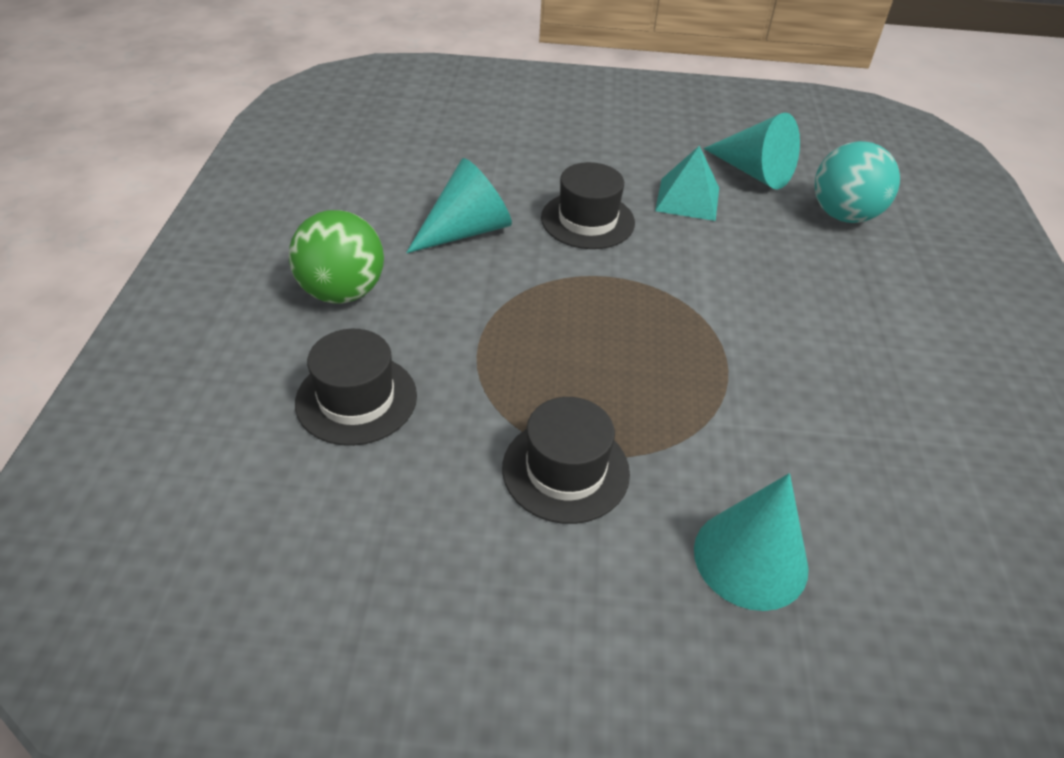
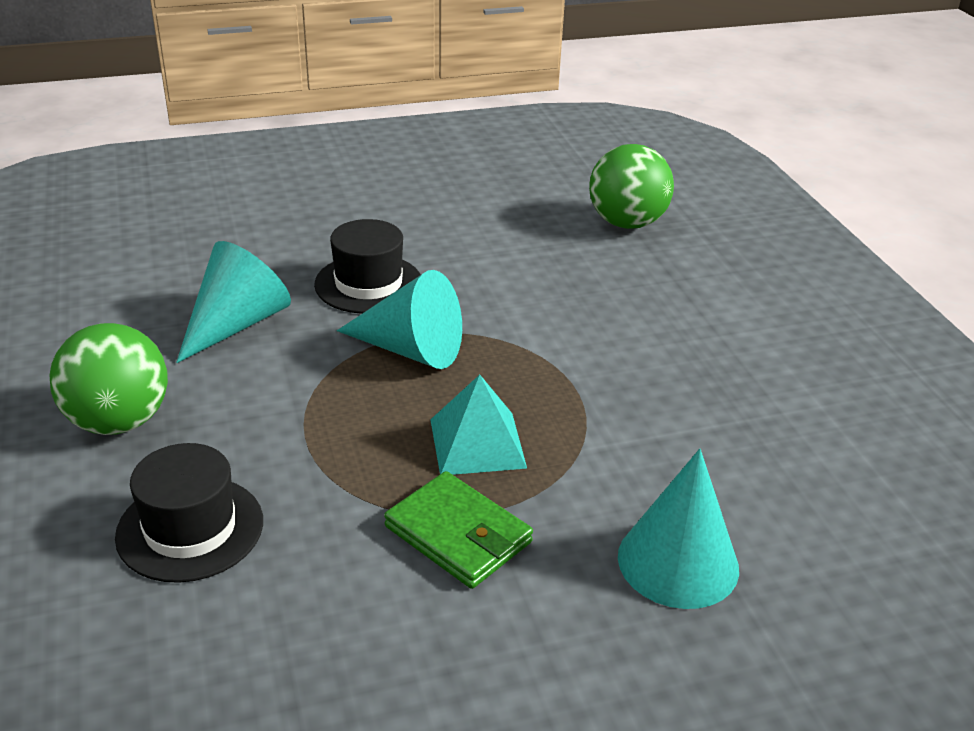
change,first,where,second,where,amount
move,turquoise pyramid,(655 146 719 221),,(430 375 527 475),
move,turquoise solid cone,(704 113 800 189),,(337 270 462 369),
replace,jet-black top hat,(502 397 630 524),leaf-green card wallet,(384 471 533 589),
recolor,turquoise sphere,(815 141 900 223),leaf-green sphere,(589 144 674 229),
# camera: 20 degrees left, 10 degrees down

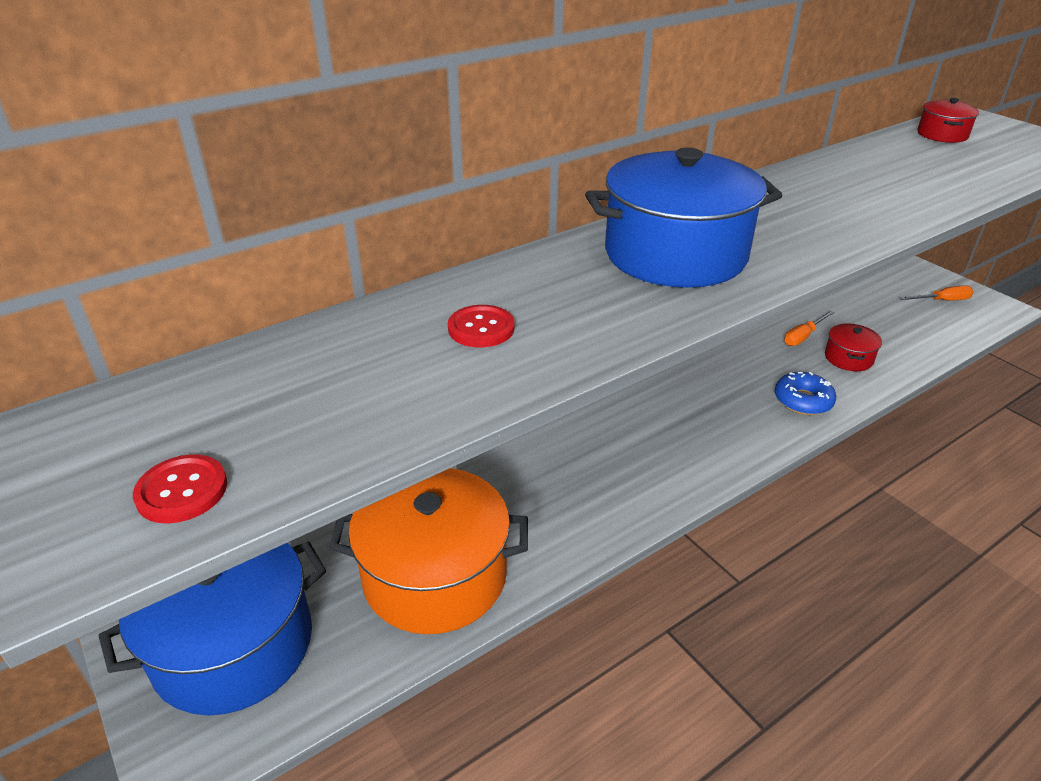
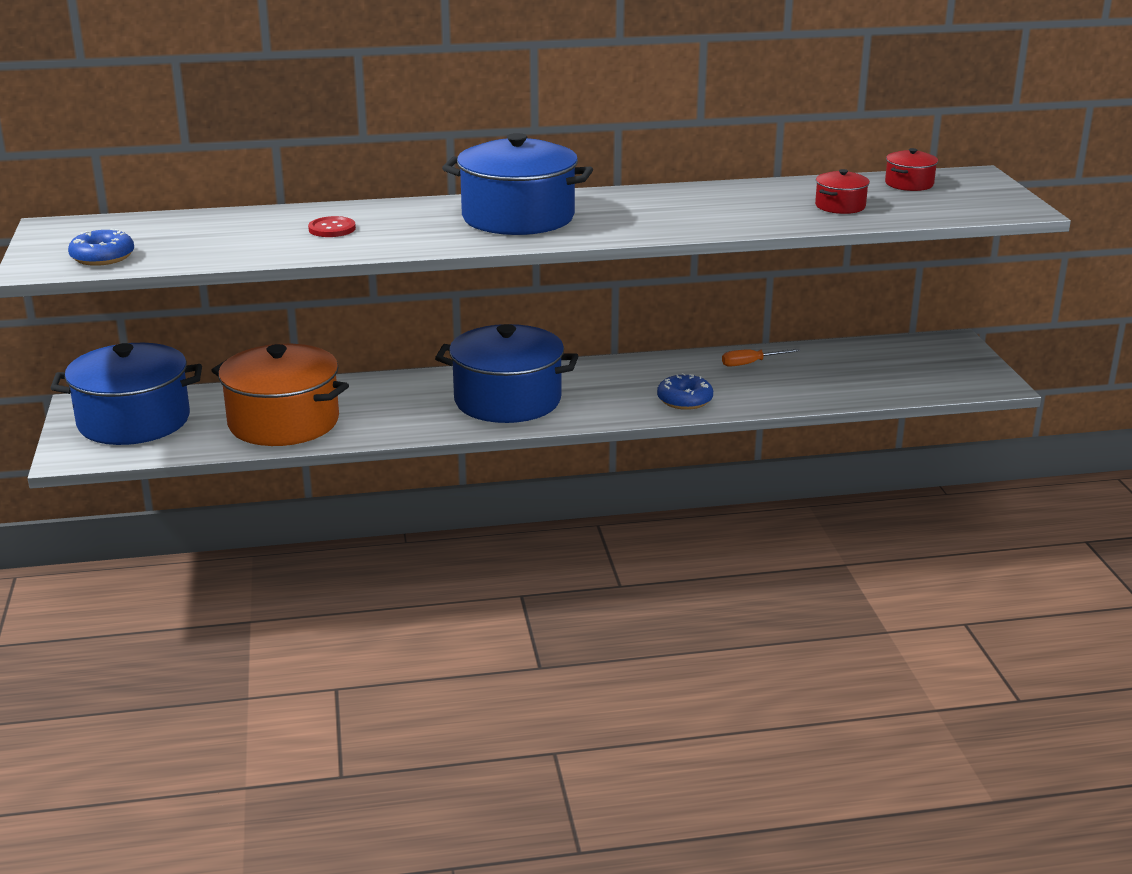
change,first,where,second,where,amount
delete,bright orange hand screwdriver,(900 286 974 300),,,
insert,,,royal blue stockpot,(435 324 579 423),
move,scarlet stockpot,(825 323 882 371),,(815 169 870 214),
replace,scarlet button,(133 454 227 524),royal blue donut,(68 228 134 266),
# camera: 25 degrees right, 10 degrees down

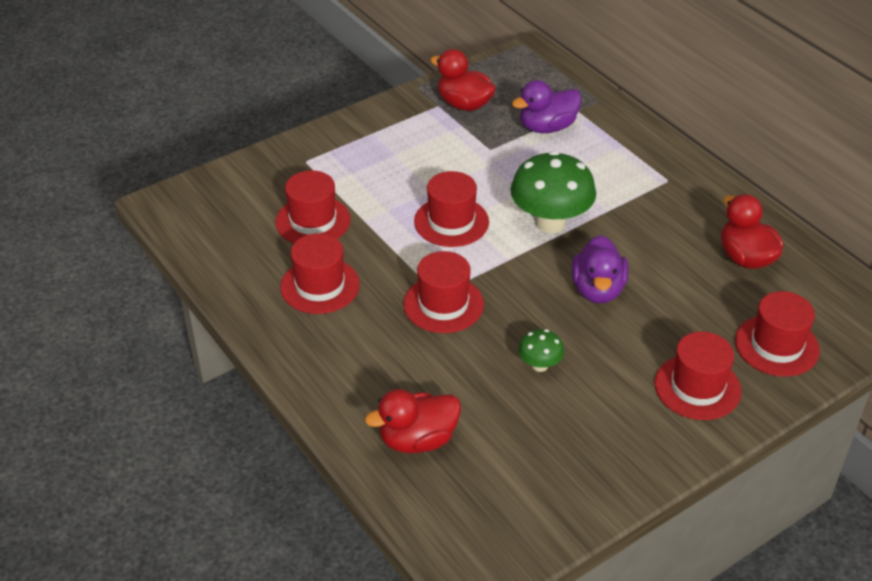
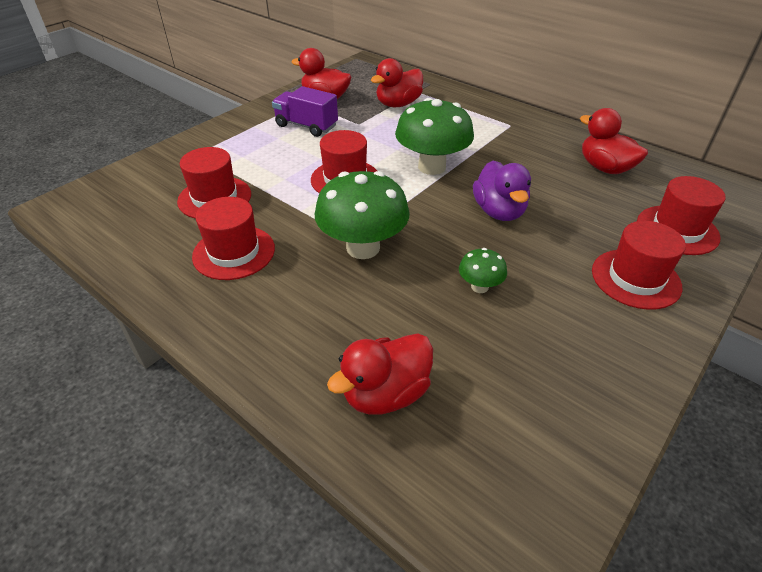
change,first,where,second,where,amount
insert,,,violet lorry,(272 86 338 137),
replace,scarlet top hat,(403 251 484 333),leaf-green mushroom,(314 171 410 259),
recolor,violet duck,(512 80 582 133),scarlet duck,(371 58 423 107),
# camera: 15 degrees left, 0 degrees up

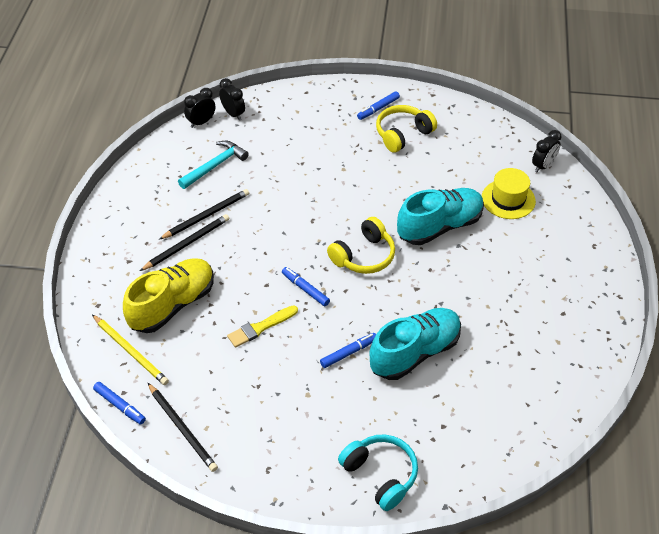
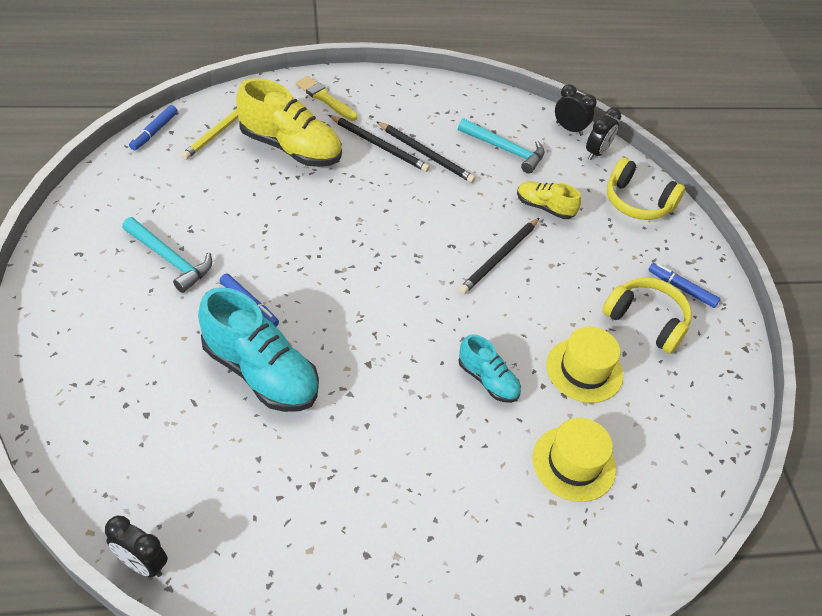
change,first,where,second,where,amount
delete,royal blue marker pen,(282 267 330 306),,,
delete,turquoise headphones,(338 435 418 511),,,
insert,,,turquoise hammer,(122 217 212 293),
insert,,,golden shoe,(517 181 581 219),
insert,,,golden top hat,(546 327 623 403),
move,jet-black wooden pencil,(148 383 218 472),,(459 218 539 294),
move,golden paint brush,(227 305 298 348),,(296 76 357 121),
move,golden headphones,(327 217 395 274),,(607 157 685 220),
move,jet-black clock,(532 130 562 172),,(105 516 168 577),
resize,turquoise shoe,(397 188 484 245),,(458 334 521 403),x0.54
# camera: 70 degrees right, 0 degrees up

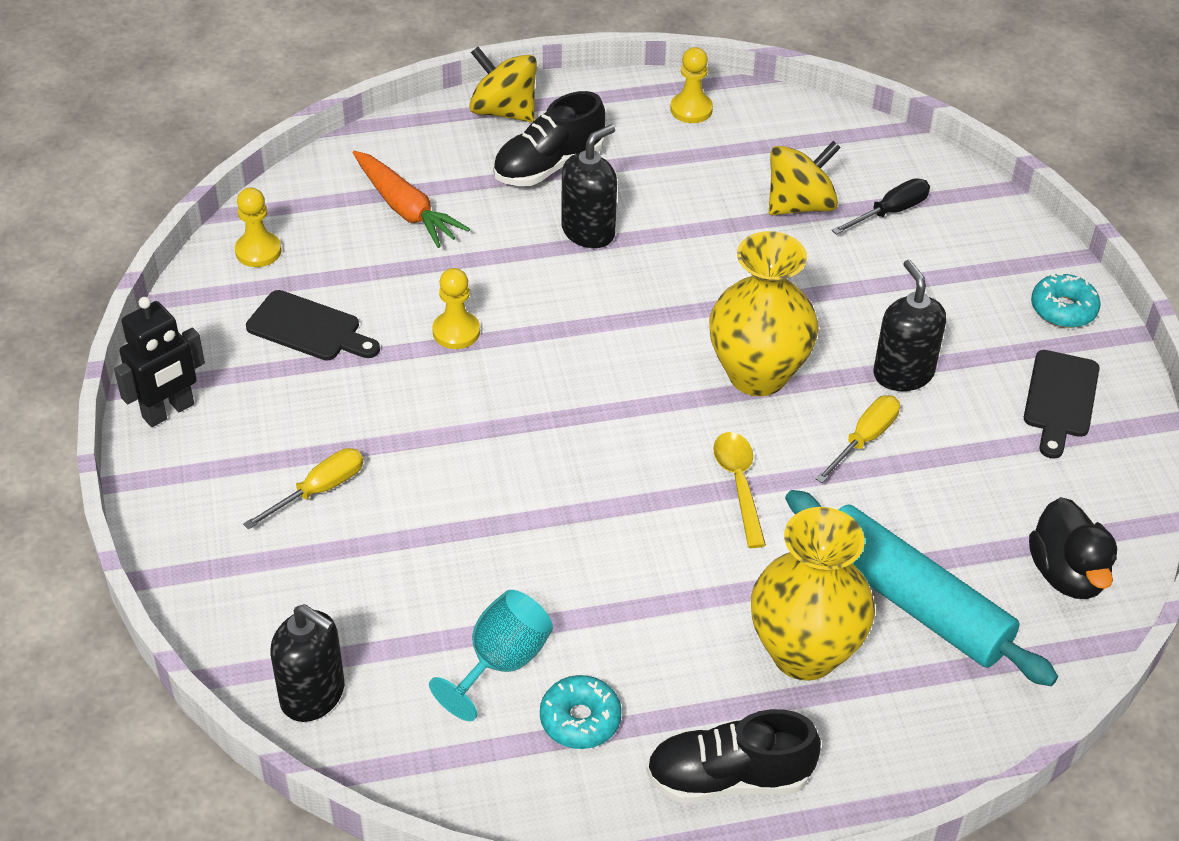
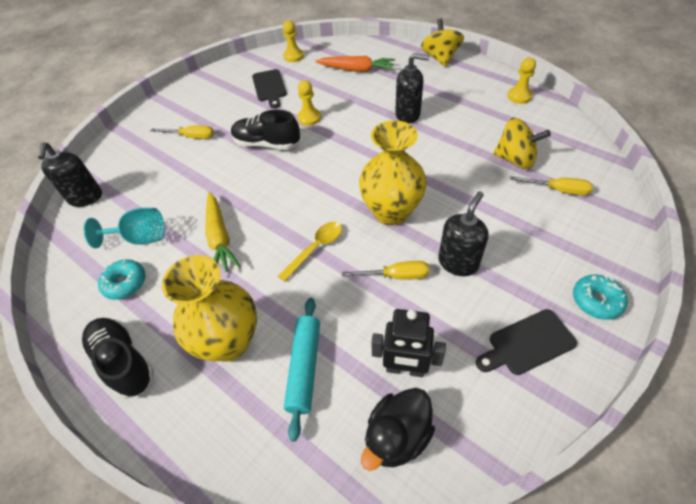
change,first,where,second,where,amount
insert,,,golden carrot,(205 192 241 272),
move,jet-black robot,(114 297 205 427),,(371 309 446 377),
move,jet-black shoe,(493 91 606 186),,(231 110 300 150),
recolor,jet-black hand screwdriver,(832 178 930 235),golden hand screwdriver,(510 176 593 195),
rotate,bright orange carrot,(353 151 470 248),,(315 56 395 72),90 degrees counterclockwise
resize,turquoise pastry roller,(785 490 1058 686),,(284 298 320 442),x0.66
# camera: 55 degrees right, 5 degrees up

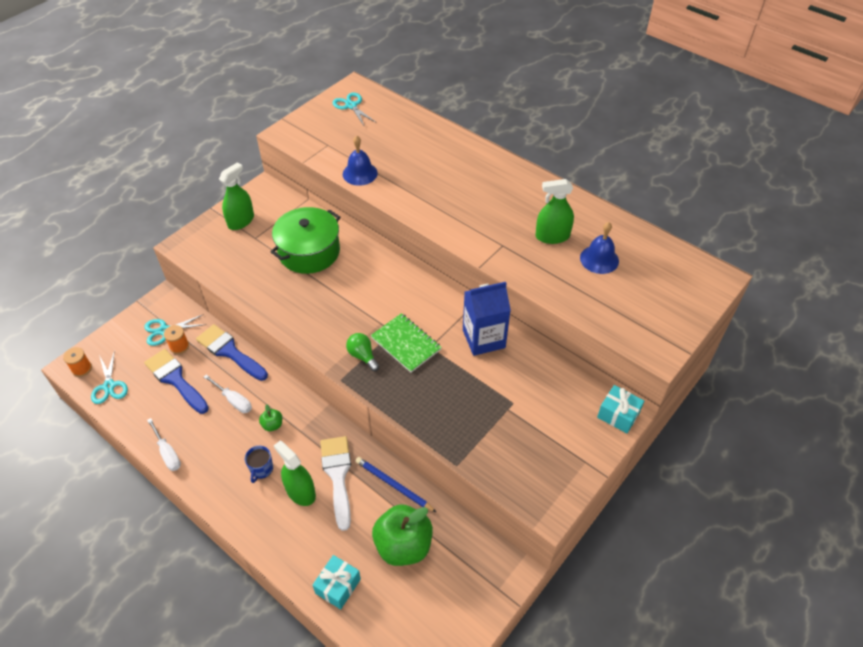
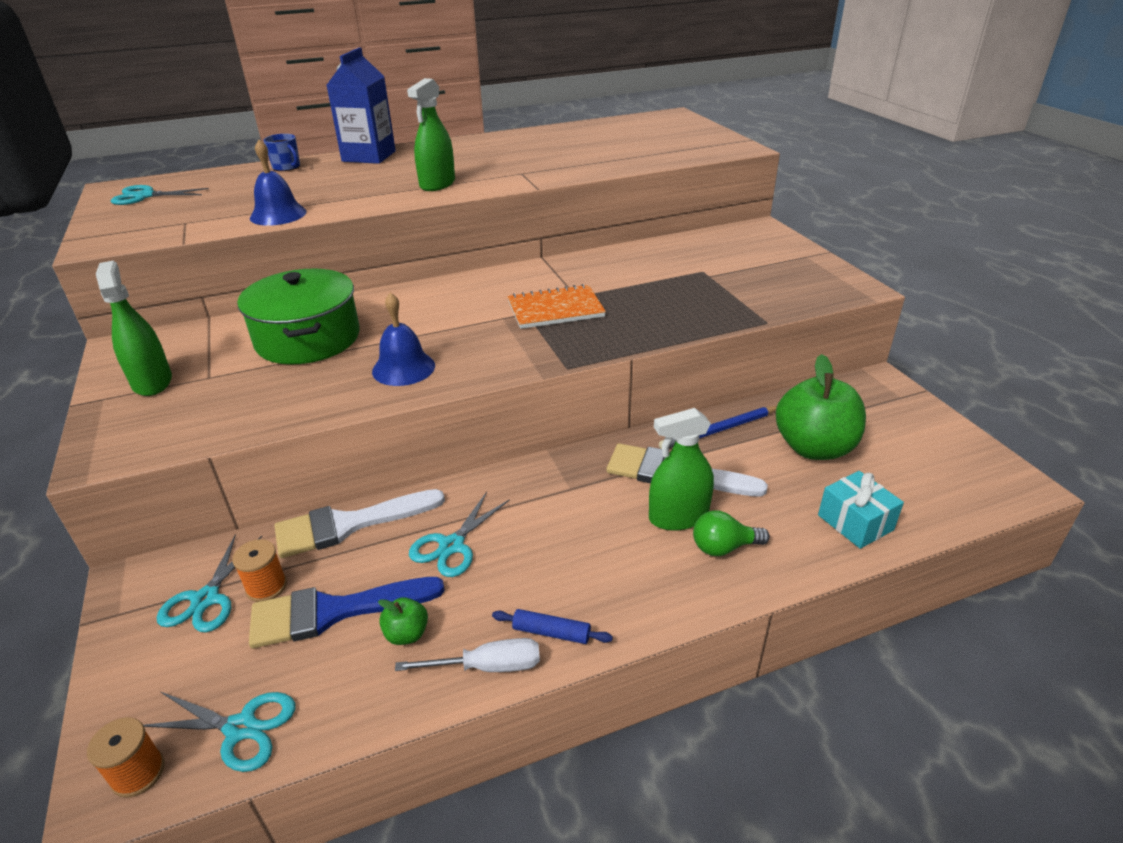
change,first,where,second,where,amount
delete,turquoise wrapped gift,(597 385 644 433),,,
insert,,,royal blue pastry roller,(492 609 613 644),
move,royal blue mug,(245 446 273 483),,(263 134 300 171),
move,leaf-green apple,(259 404 282 431),,(378 597 428 645),
move,leaf-green light bulb,(346 333 380 371),,(693 510 770 556),
move,royal blue carton,(463 282 511 356),,(327 47 396 164),
move,leaf-green spray bottle,(535 179 574 244),,(407 78 455 191),
move,royal blue hand bell,(580 222 619 274),,(372 293 435 386),
replace,snow-white hand screwdriver,(204 374 252 413),turquoise pair of scissors,(409 492 509 577),
recolor,royal blue paint brush,(196 324 268 381),snow-white paint brush,(275 489 445 558),
recolor,leaf-green notepad,(371 313 442 373),bright orange notepad,(507 284 606 329),
# camera: 60 degrees left, 15 degrees down

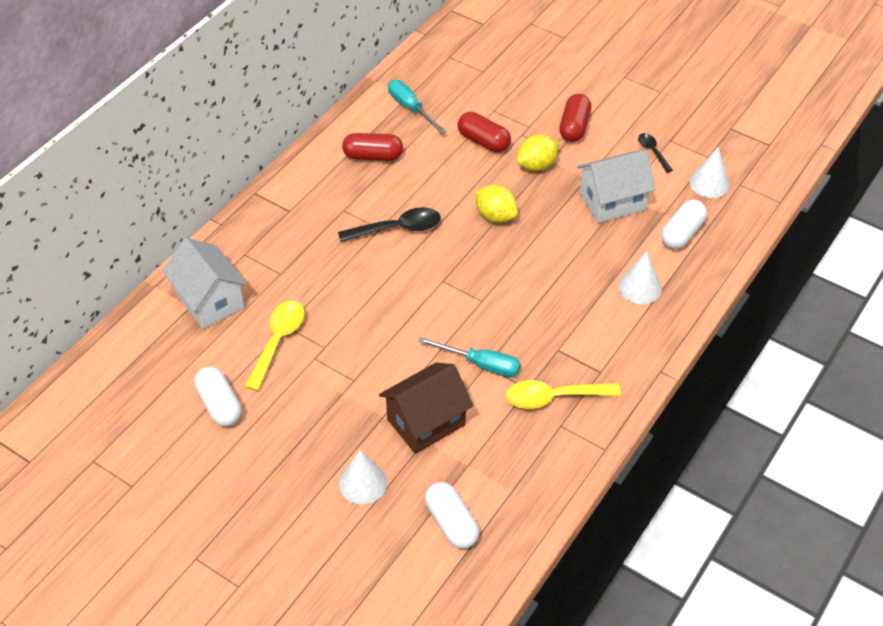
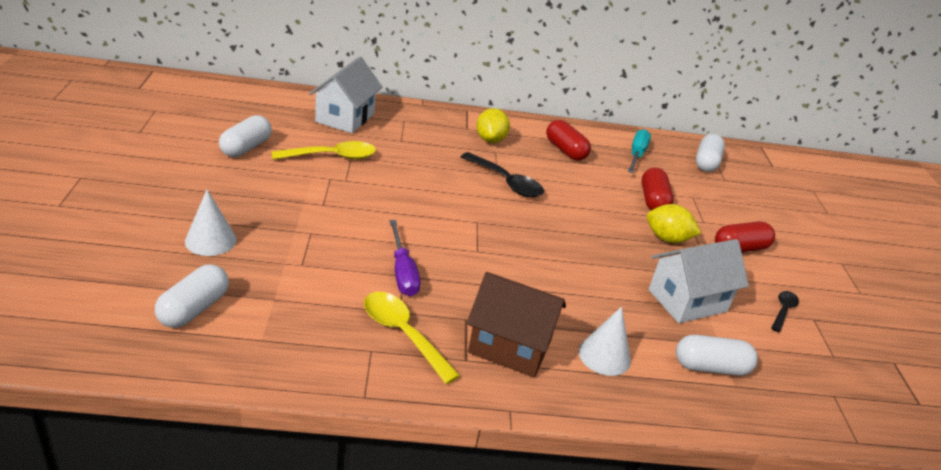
change,first,where,second,where,amount
delete,snow-white solid cone,(689 147 730 198),,,
insert,,,snow-white pill shape,(696 134 725 172),
move,dark brown cottage,(379 363 473 454),,(467 272 566 378),
move,golden lemon,(475 185 518 223),,(477 108 510 143),
recolor,turquoise hand screwdriver,(418 337 521 377),violet hand screwdriver,(389 220 420 296),
rotate,snow-white cottage,(577 150 656 223),,(648 239 749 323),60 degrees counterclockwise
# camera: 50 degrees right, 15 degrees down

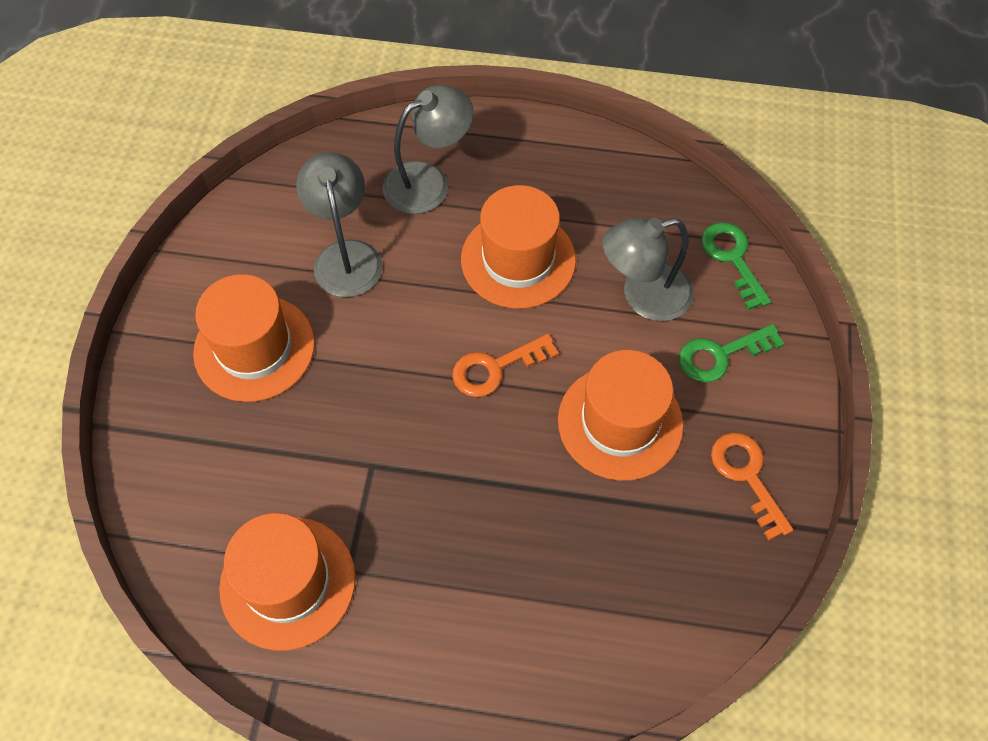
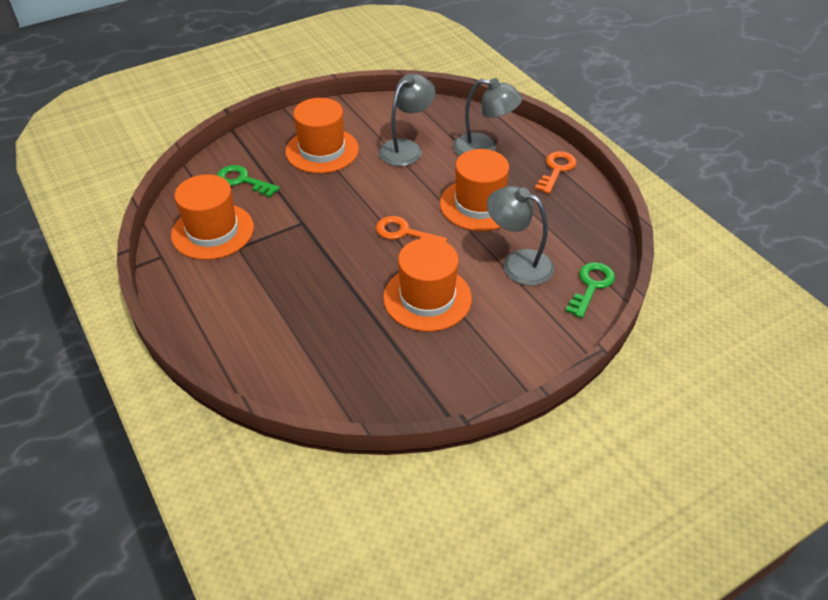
change,first,where,second,where,amount
move,leaf-green latchkey,(679 324 784 383),,(217 165 280 197),
move,bright orange latchkey,(711 433 793 541),,(535 151 577 194),
# camera: 50 degrees right, 15 degrees down

